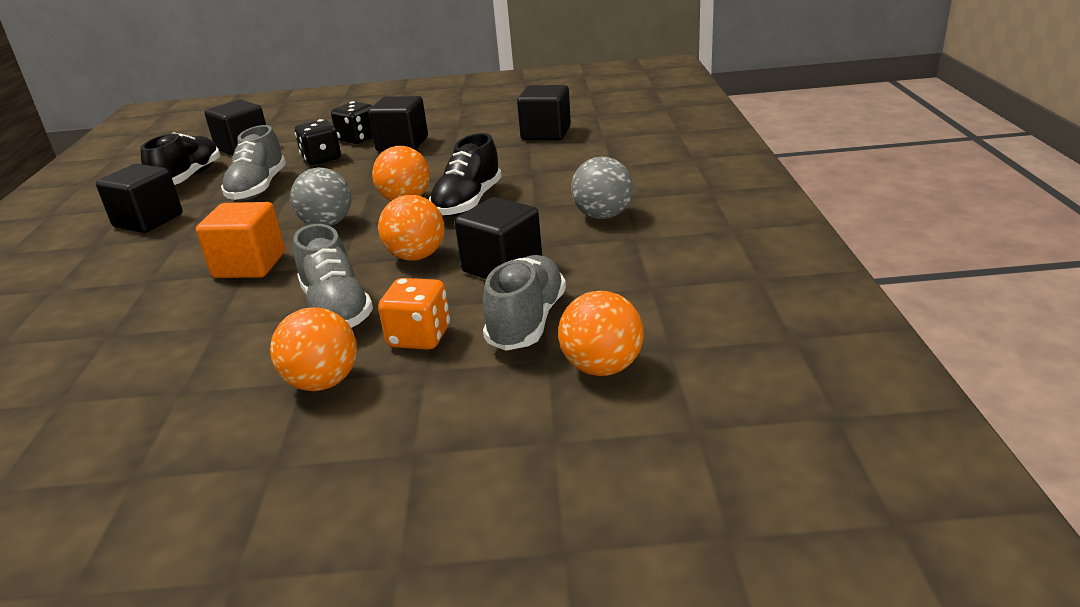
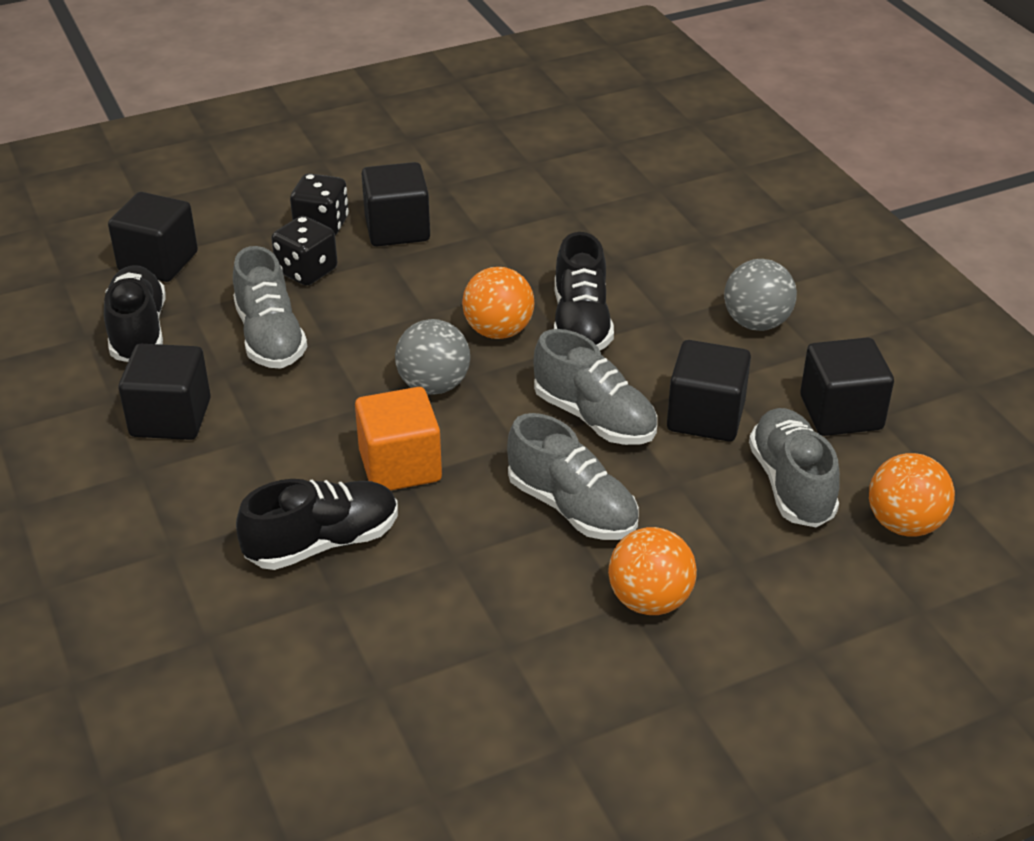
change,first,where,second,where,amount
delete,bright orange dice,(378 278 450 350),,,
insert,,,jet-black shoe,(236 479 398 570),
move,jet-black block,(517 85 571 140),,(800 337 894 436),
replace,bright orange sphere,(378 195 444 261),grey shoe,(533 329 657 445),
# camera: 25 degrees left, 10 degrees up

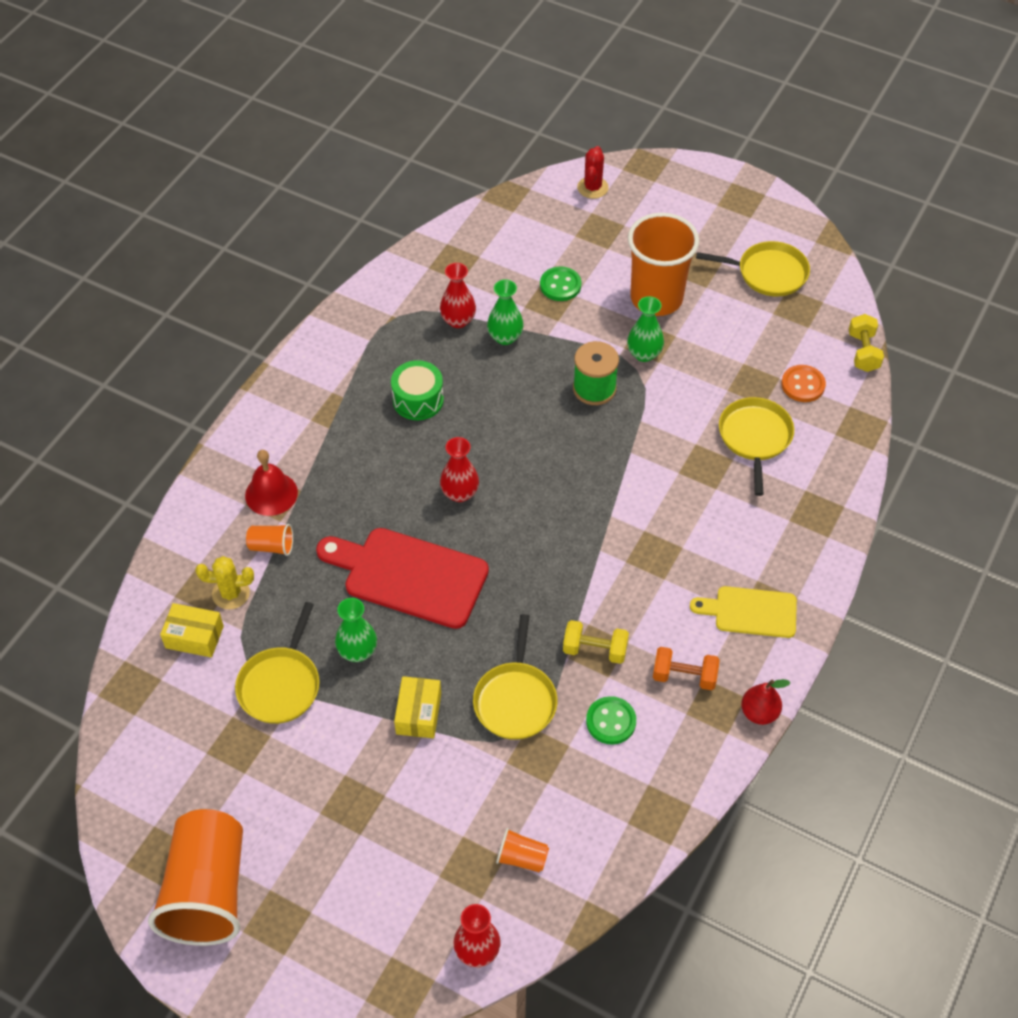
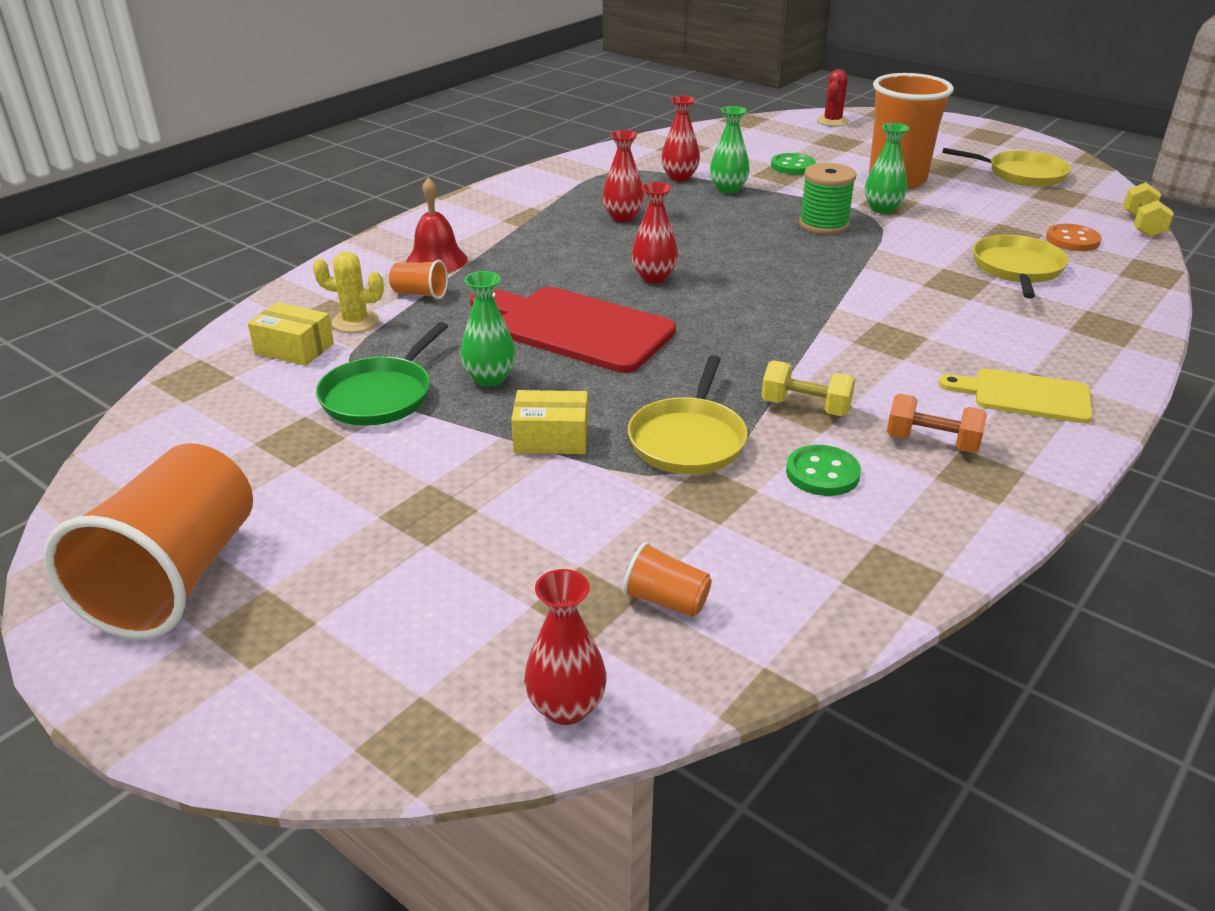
change,first,where,second,where,amount
delete,scarlet toy pear,(741 679 791 725),,,
replace,leaf-green snare drum,(391 360 444 420),scarlet vase,(602 130 644 222),
recolor,golden pan,(235 602 319 724),leaf-green pan,(316 322 448 425),
rotate,golden box,(394 676 441 738),,(511 390 588 454),75 degrees clockwise
# camera: 10 degrees right, 20 degrees down

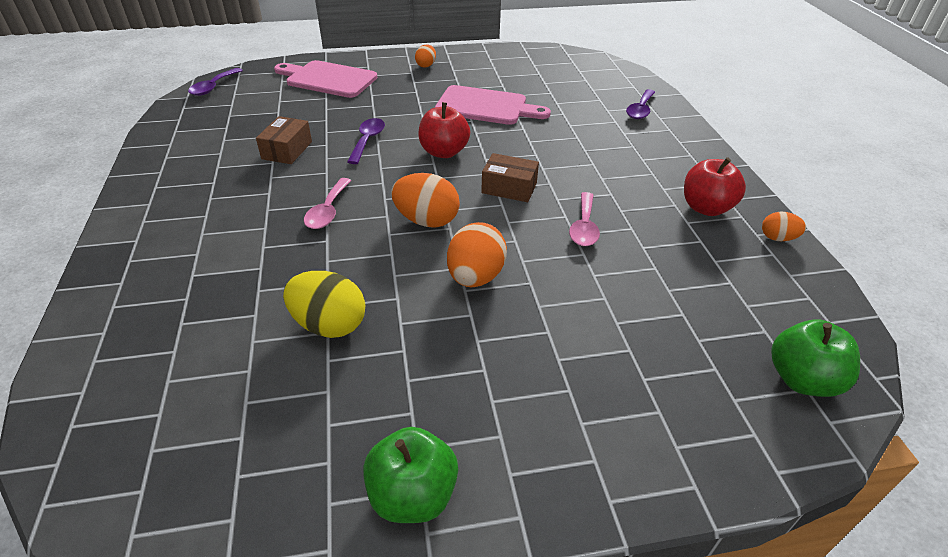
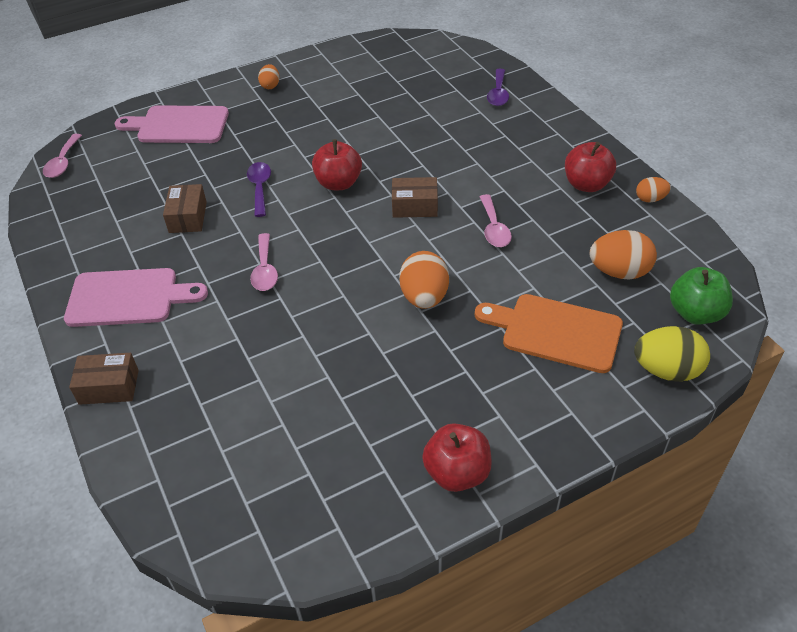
change,first,where,second,where,amount
insert,,,dark brown box,(69 353 139 405),
insert,,,bright orange chopping board,(475 294 623 373),
move,golden toy egg,(283 271 365 338),,(634 326 710 382),
move,bright orange toy egg,(391 173 460 228),,(590 230 657 280),
move,rosy chopping board,(435 85 551 125),,(64 268 208 327),
recolor,violet tablespoon,(188 68 243 96),rosy tablespoon,(43 134 82 178),
recolor,leaf-green apple,(363 427 458 523),scarlet apple,(422 423 492 492),
# camera: 15 degrees left, 5 degrees up

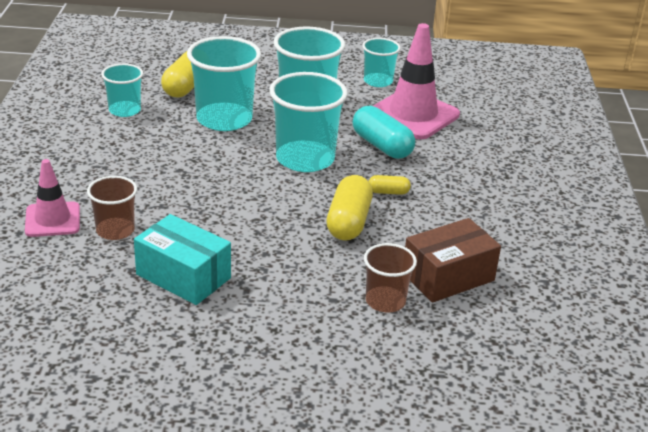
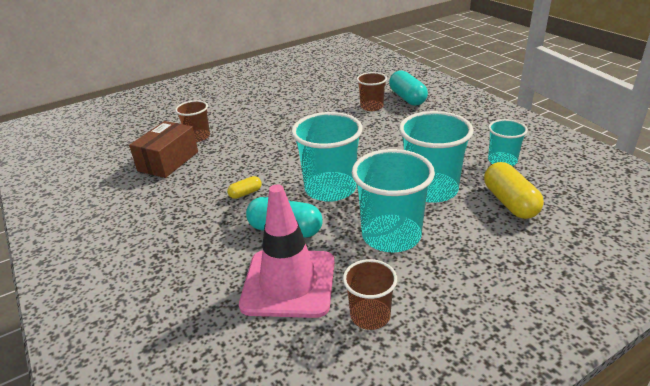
change,first,where,second,where,amount
delete,turquoise box,(134 214 231 305),,,
delete,golden pill shape,(326 175 373 240),,,
replace,rosy traffic cone,(25 159 80 237),turquoise pill shape,(389 70 428 106),
recolor,turquoise beaker,(362 38 401 87),dark brown beaker,(343 259 397 330),
# camera: 150 degrees right, 0 degrees up

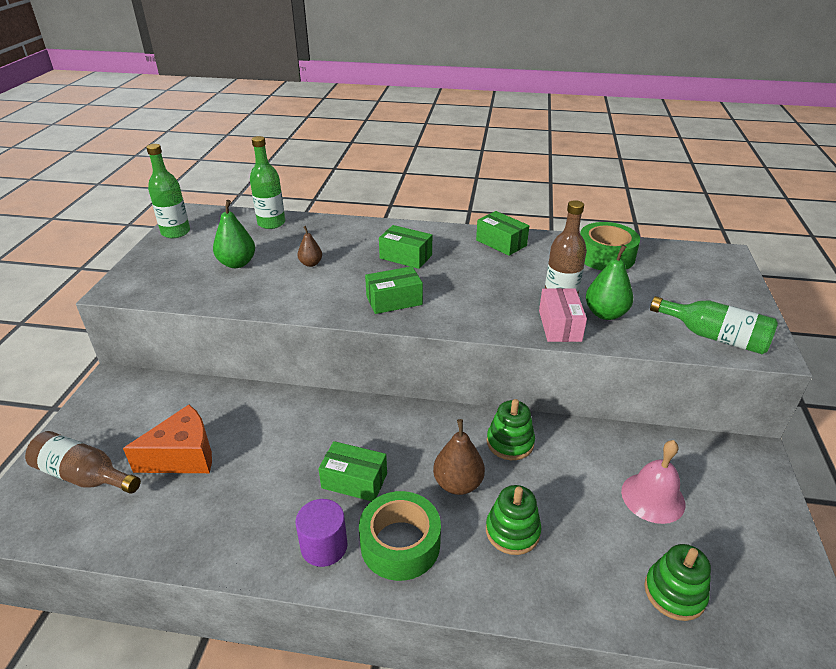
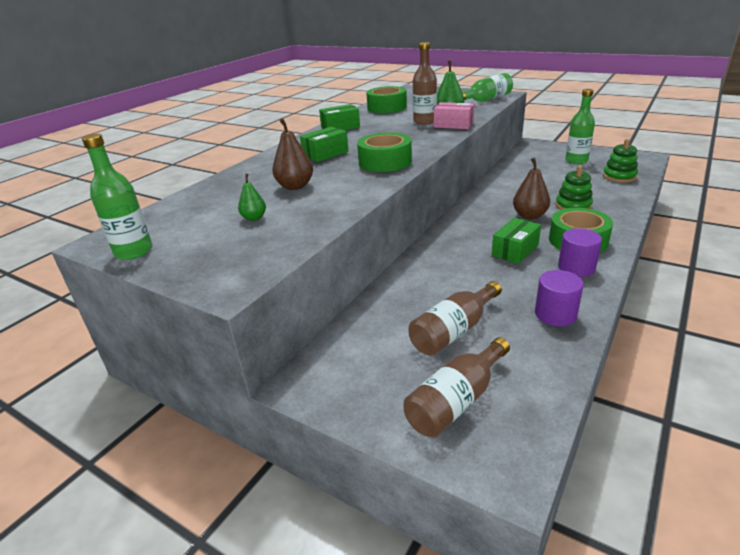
change,first,where,second,where,amount
delete,leaf-green ring stacker,(487 399 535 460),,,
delete,rosy hand bell,(621 440 685 524),,,
insert,,,violet solid cylinder,(535 270 584 326),
move,leaf-green flask,(250 136 285 229),,(565 89 595 164),
replace,bright orange piece of cheese,(123 405 212 473),dark brown flask,(409 281 502 356),
replace,leaf-green box,(365 266 423 314),leaf-green sticky tape,(357 132 412 172),
resize,leaf-green toy pear,(213 200 255 268),,(238 174 266 221),x0.61
resize,dark brown toy pear,(297 226 322 267),,(272 118 313 190),x1.65
# camera: 65 degrees left, 5 degrees down

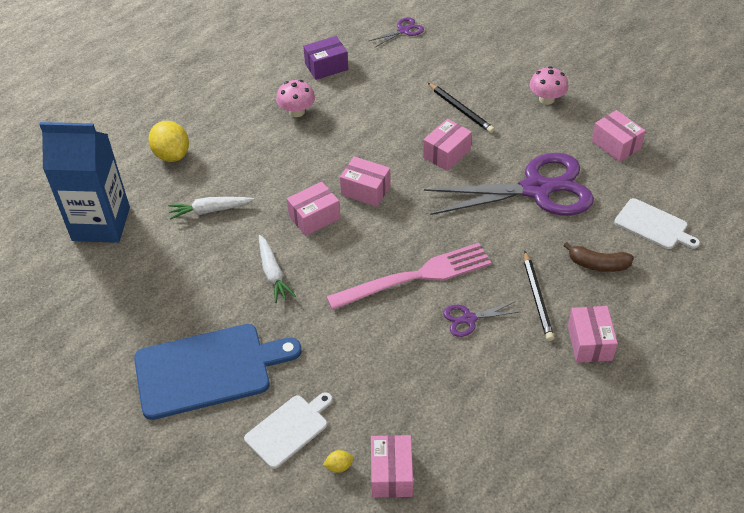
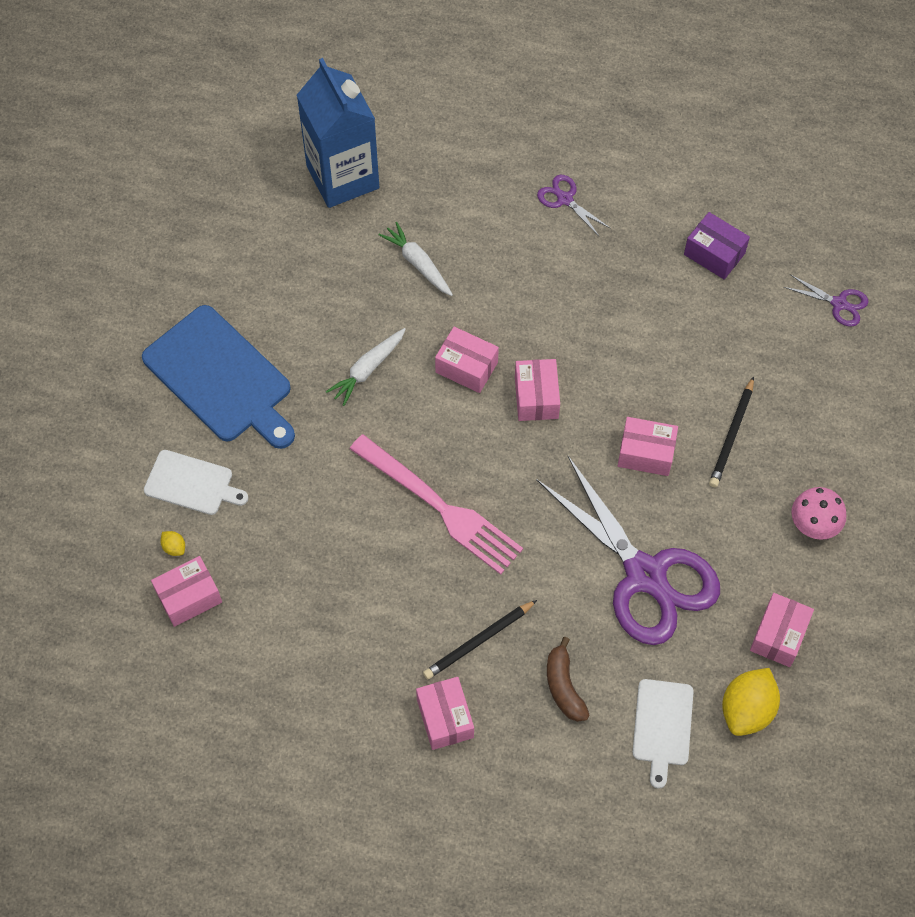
change,first,where,second,where,amount
delete,rosy mushroom,(276 80 315 117),,,
move,golden lemon,(149 121 189 162),,(722 668 780 736),
move,violet pair of scissors,(443 301 518 337),,(537 175 610 237),
rotate,rosy box,(568 306 618 363),,(416 677 474 750),75 degrees counterclockwise
# camera: 60 degrees right, 15 degrees up

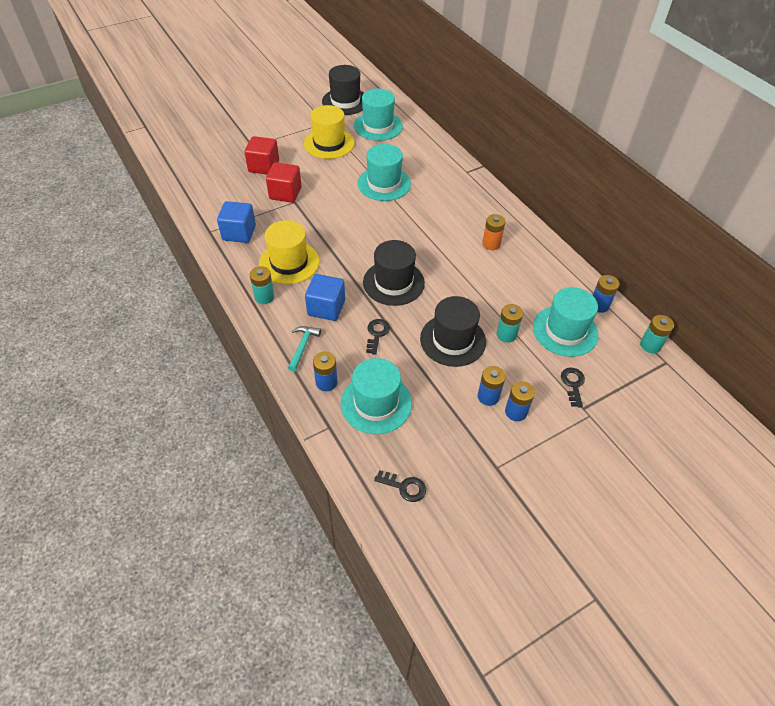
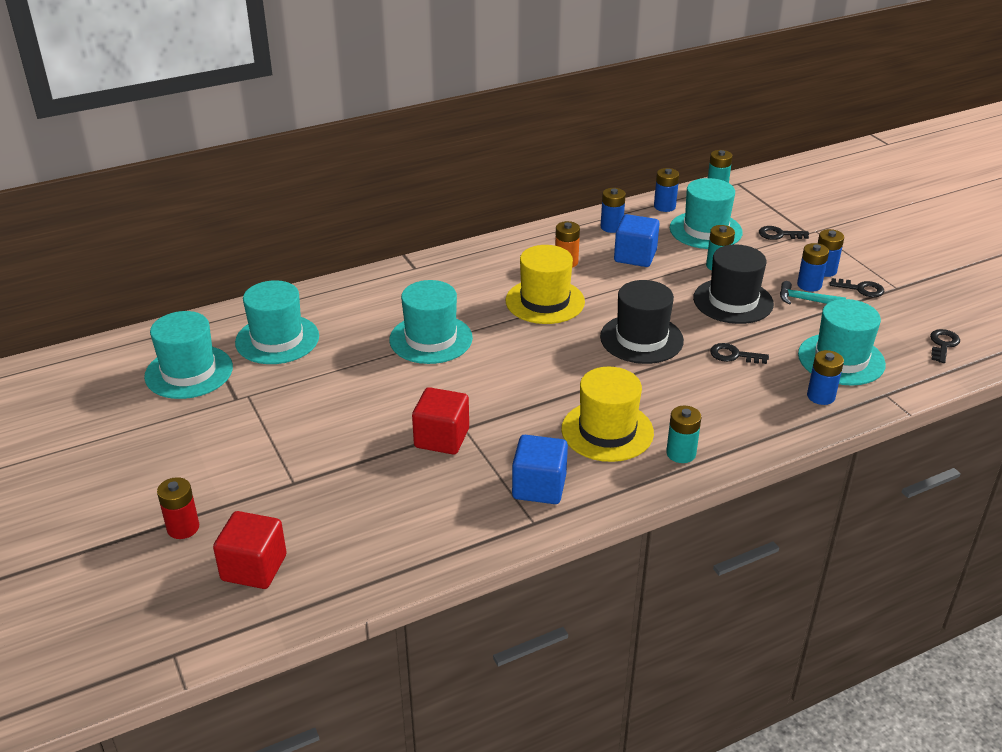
change,first,where,second,where,amount
insert,,,scarlet AA battery,(157 477 199 539),
insert,,,royal blue AA battery,(600 188 626 233),
insert,,,jet-black latchkey,(829 278 885 297),
move,scarlet block,(244 136 279 174),,(213 511 287 589),
move,turquoise hammer,(288 326 321 372),,(780 281 846 305),
move,golden top hat,(304 105 355 159),,(505 245 585 324),
move,royal blue block,(305 274 345 321),,(614 214 660 267),
recolor,jet-black top hat,(322 65 364 115),turquoise top hat,(144 311 233 399),
# camera: 85 degrees left, 15 degrees down

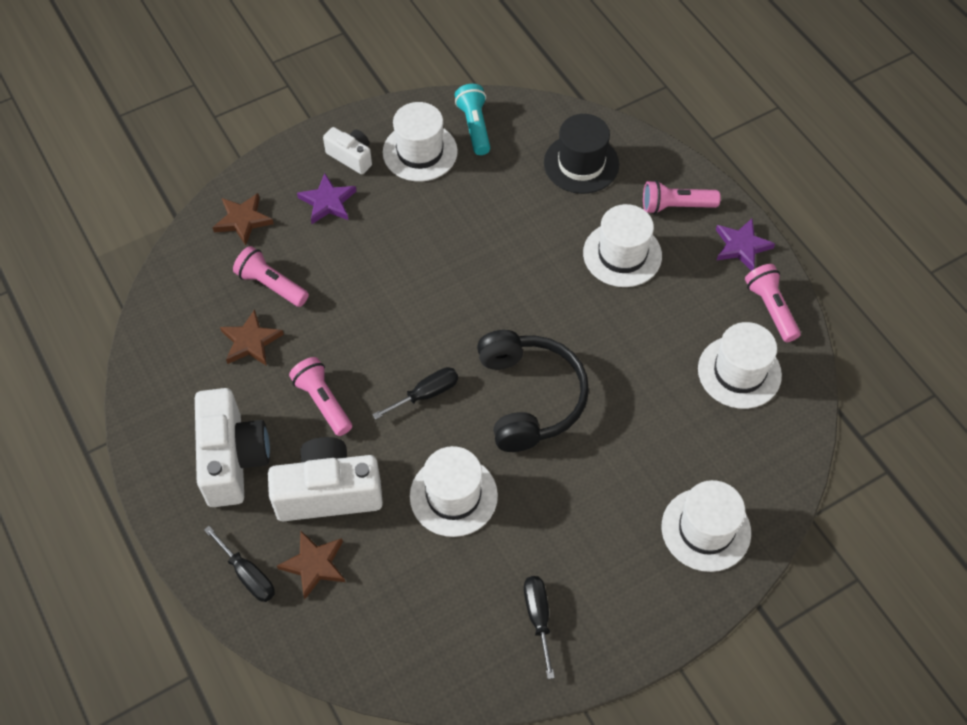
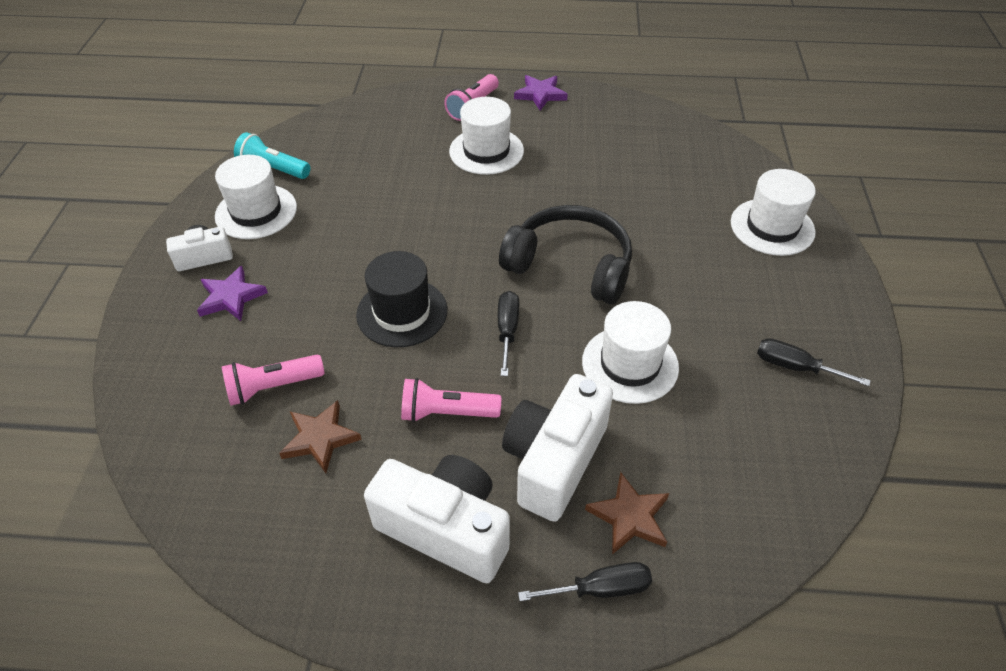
change,first,where,second,where,amount
delete,dark brown star,(213 193 274 246),,,
delete,snow-white top hat,(698 322 782 409),,,
delete,rosy pocket torch,(745 264 801 342),,,
move,jet-black top hat,(544 114 619 194),,(356 251 447 347),
# camera: 55 degrees left, 10 degrees down

